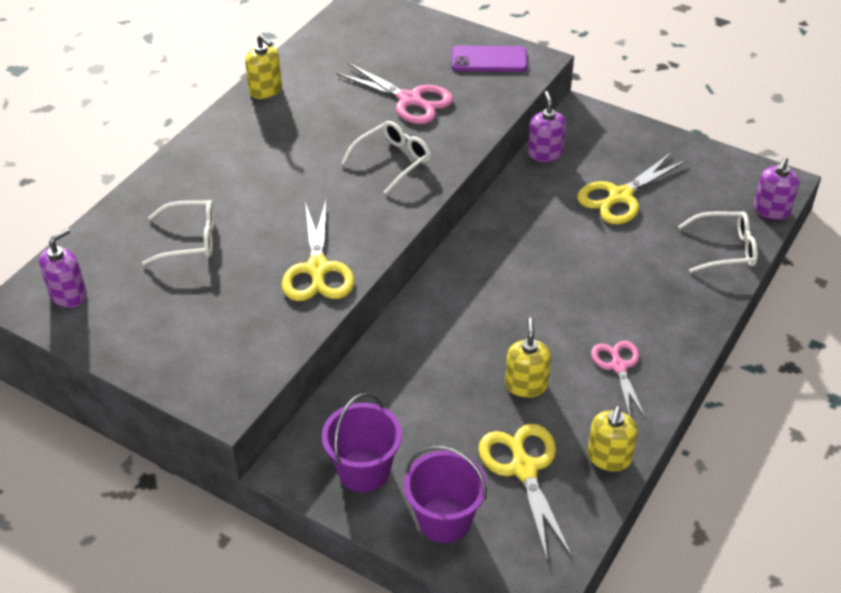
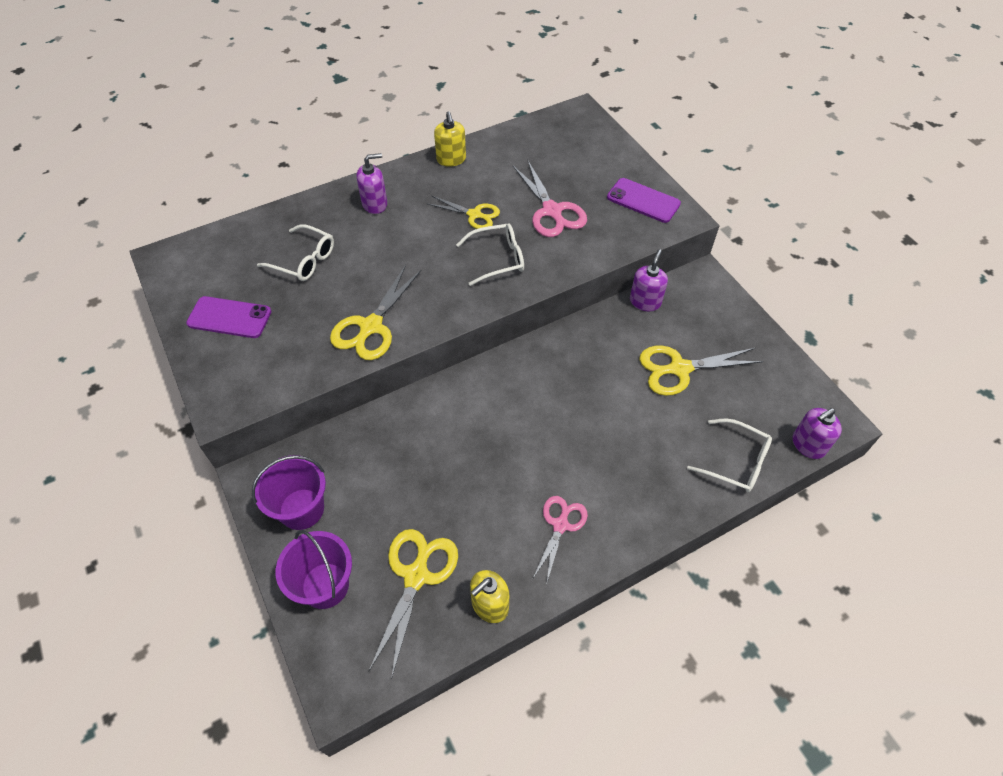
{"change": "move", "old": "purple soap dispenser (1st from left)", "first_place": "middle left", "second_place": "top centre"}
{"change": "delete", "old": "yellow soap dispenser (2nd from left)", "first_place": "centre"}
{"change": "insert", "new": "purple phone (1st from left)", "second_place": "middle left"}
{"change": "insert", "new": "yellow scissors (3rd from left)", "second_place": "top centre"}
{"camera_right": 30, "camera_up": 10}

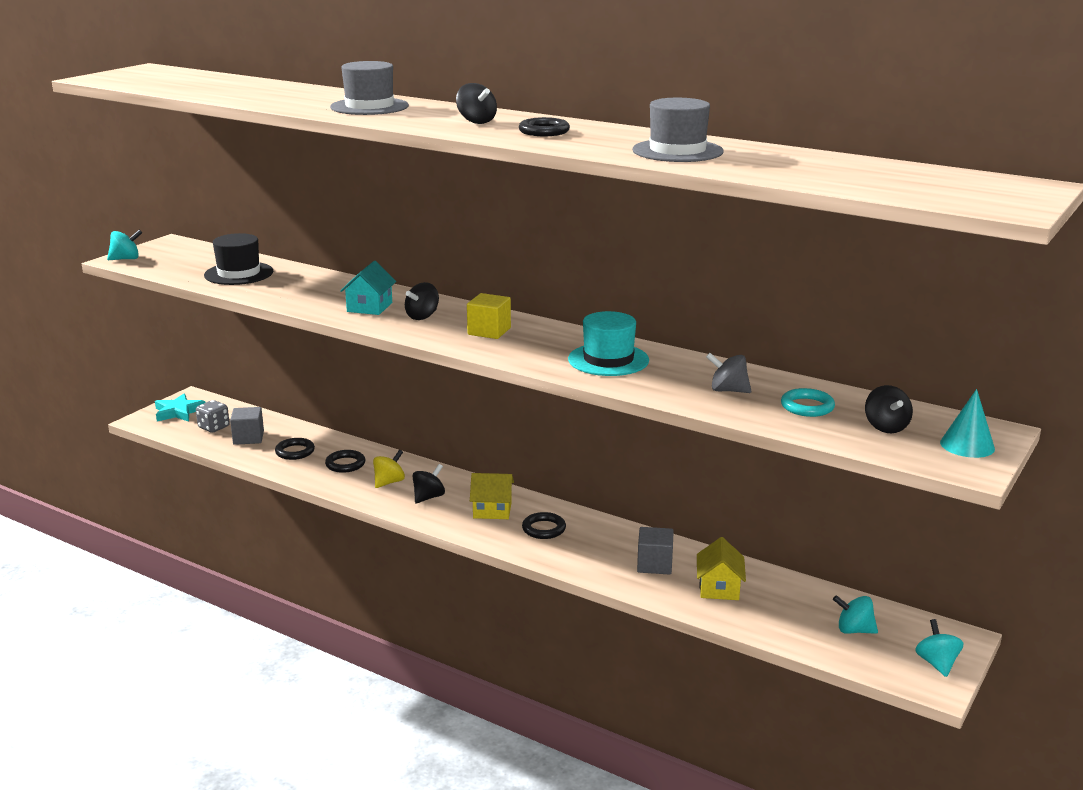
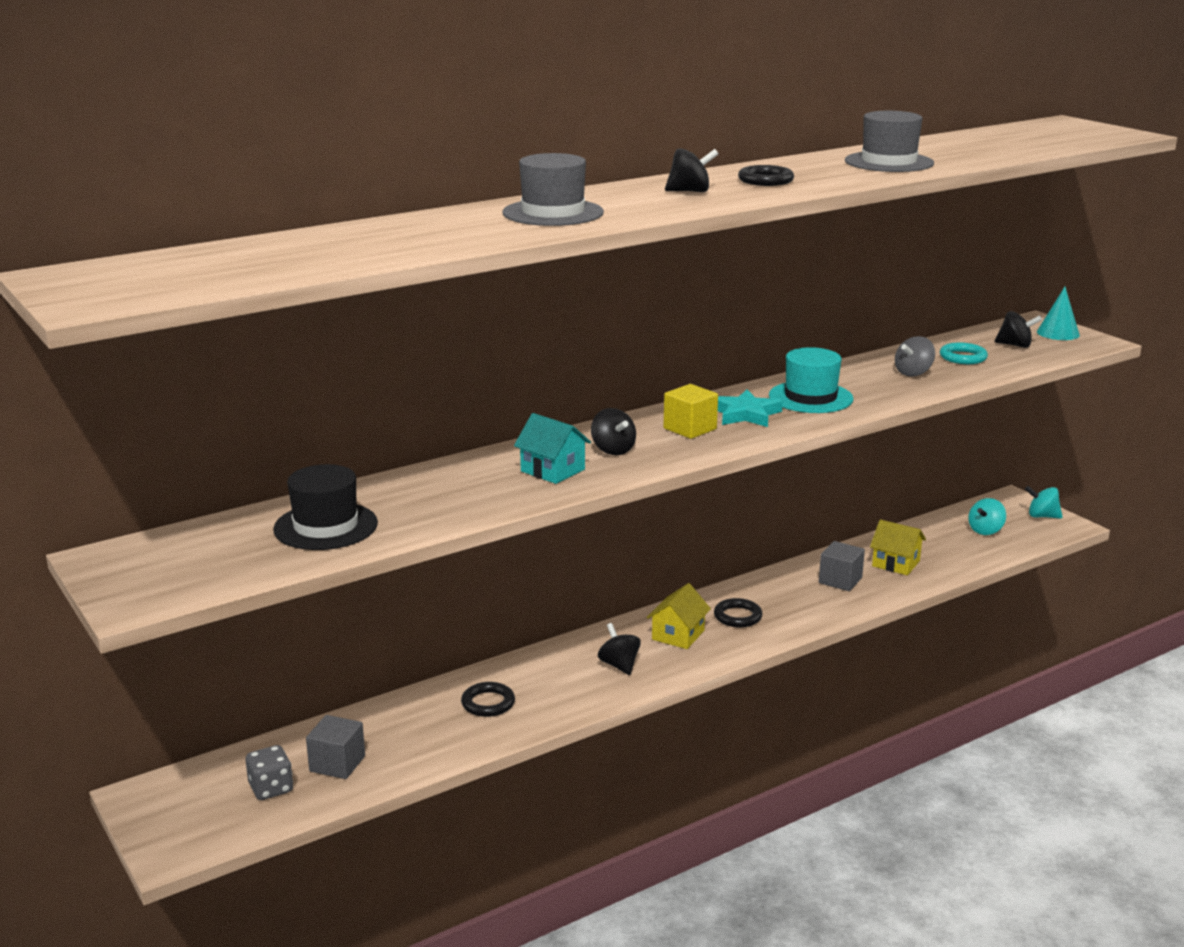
{"change": "delete", "old": "turquoise spinning top (1st from left)", "first_place": "top left"}
{"change": "move", "old": "turquoise star", "first_place": "middle left", "second_place": "centre"}
{"change": "delete", "old": "black ring (1st from left)", "first_place": "middle left"}
{"change": "delete", "old": "yellow spinning top", "first_place": "centre"}
{"camera_right": -65, "camera_up": 0}

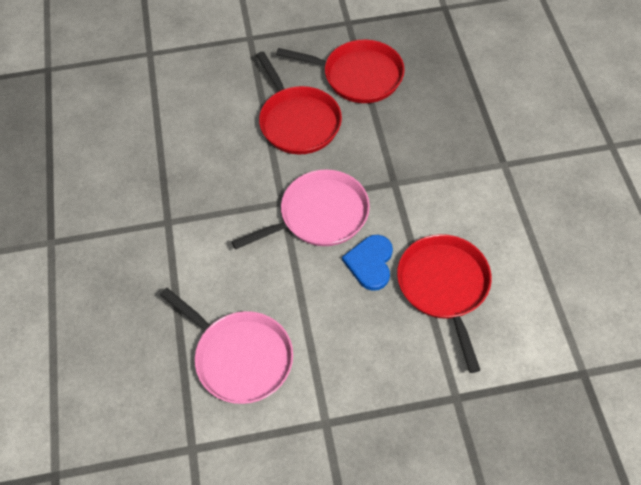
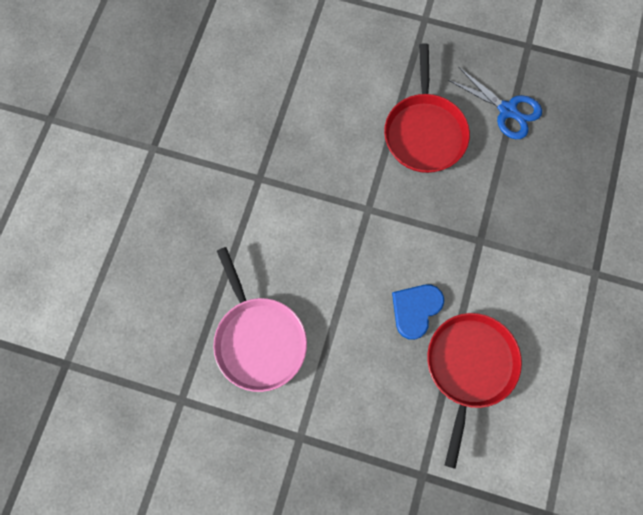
{"change": "delete", "old": "pink pan (2nd from left)", "first_place": "centre"}
{"change": "replace", "old": "red pan (2nd from left)", "new": "blue scissors", "first_place": "top centre", "second_place": "top right"}
{"camera_right": 25, "camera_up": 15}

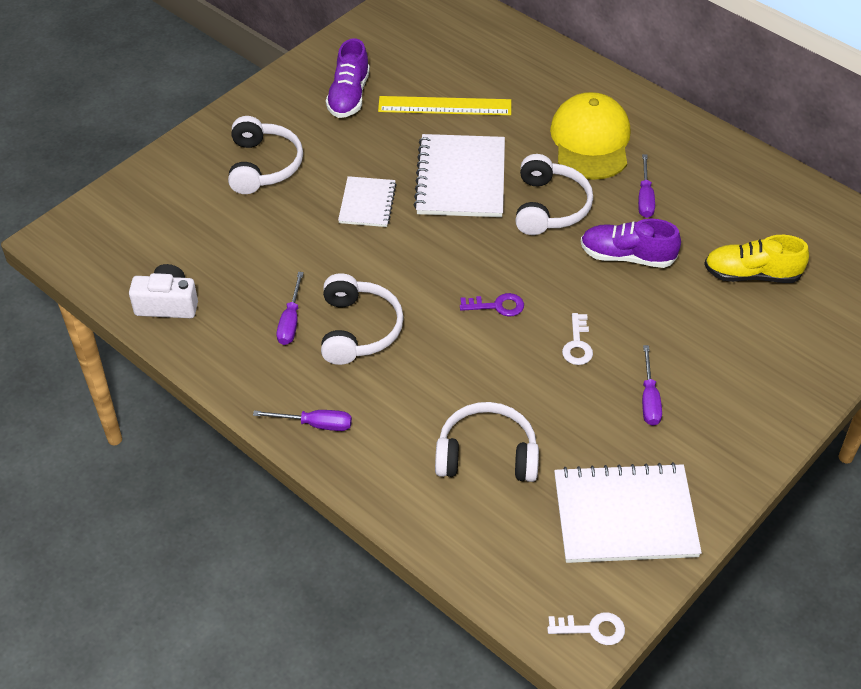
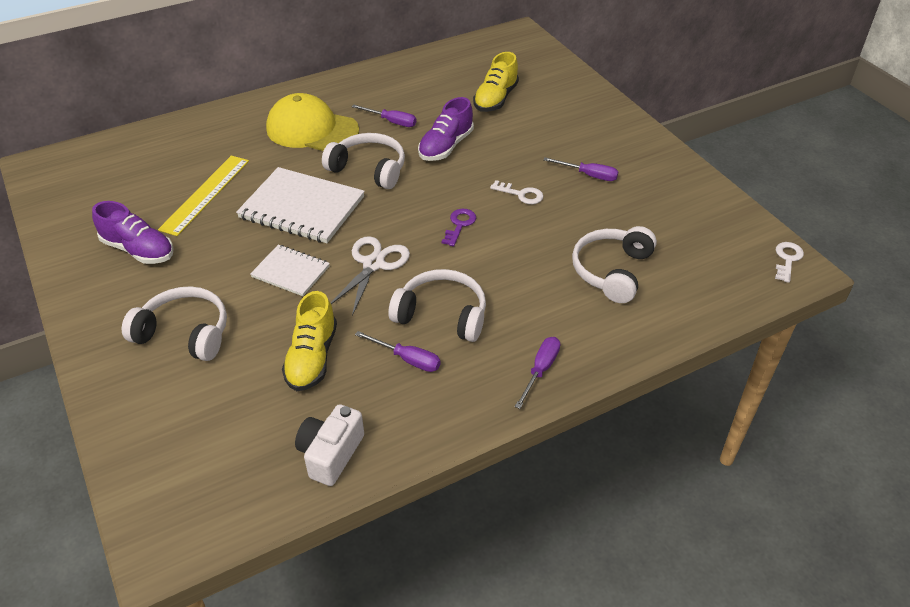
{"change": "delete", "old": "white notebook (3rd from left)", "first_place": "bottom right"}
{"change": "insert", "new": "yellow shoe (1st from left)", "second_place": "centre"}
{"change": "insert", "new": "white scissors", "second_place": "centre"}
{"camera_right": -70, "camera_up": -5}

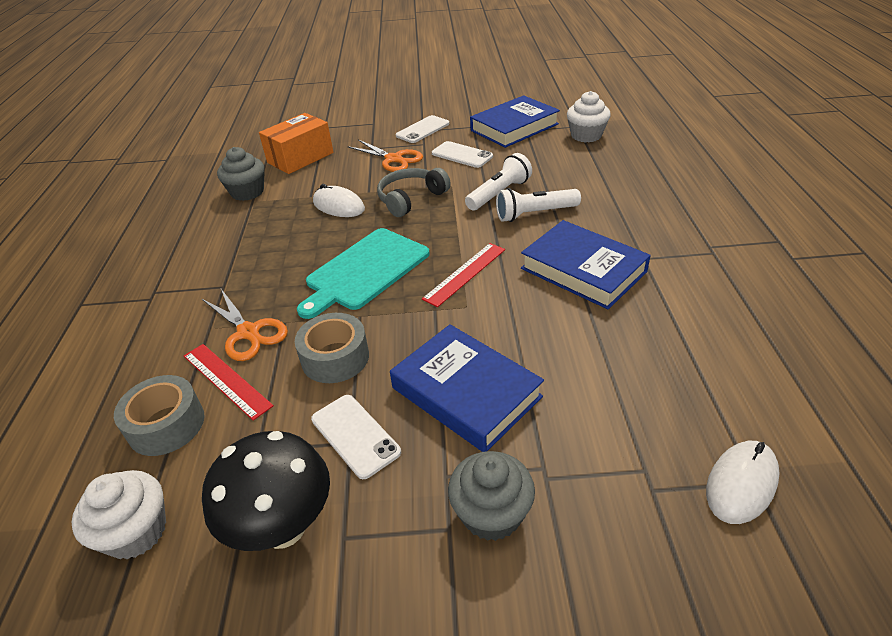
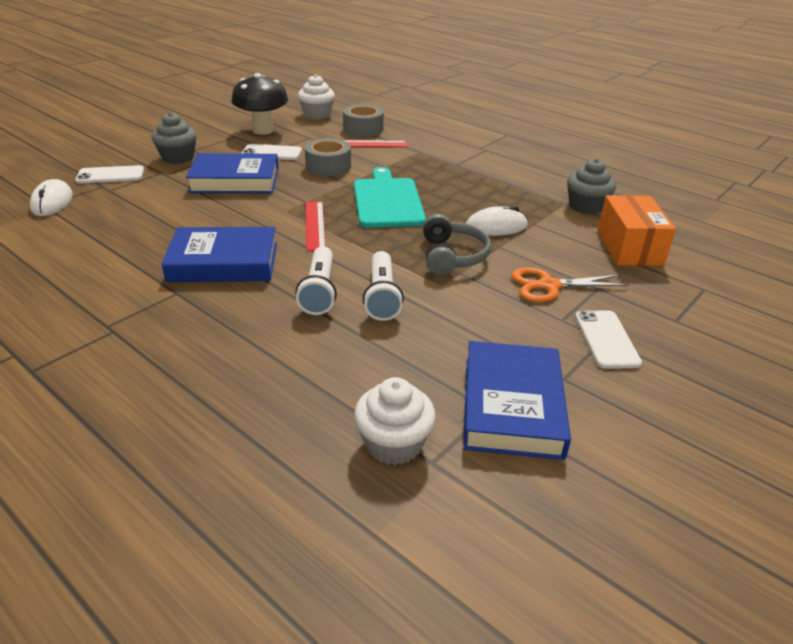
{"change": "delete", "old": "orange scissors (1st from left)", "first_place": "middle left"}
{"change": "move", "old": "white phone (3rd from left in the first image)", "new": "white phone (1st from left)", "first_place": "top centre", "second_place": "top left"}
{"change": "rotate", "old": "white flashlight (2nd from left in the first image)", "first_place": "top centre", "second_place": "centre", "degrees": 150}
{"camera_right": 130, "camera_up": -5}

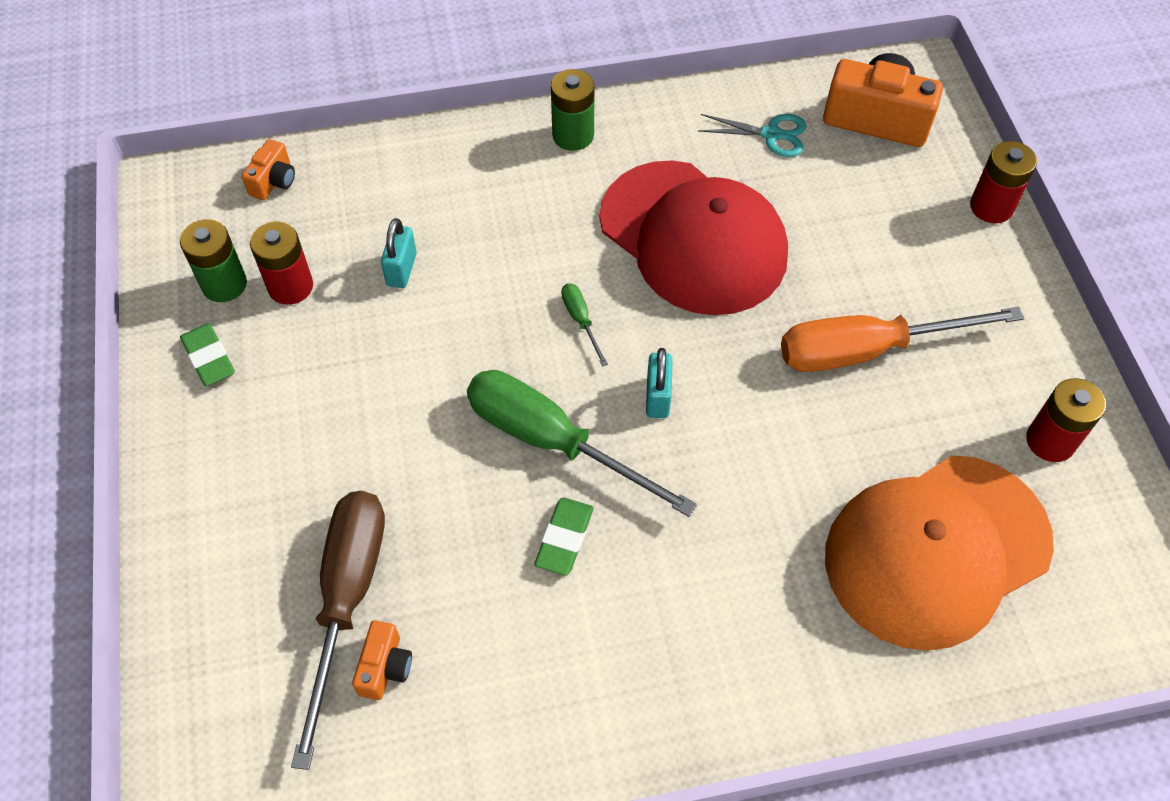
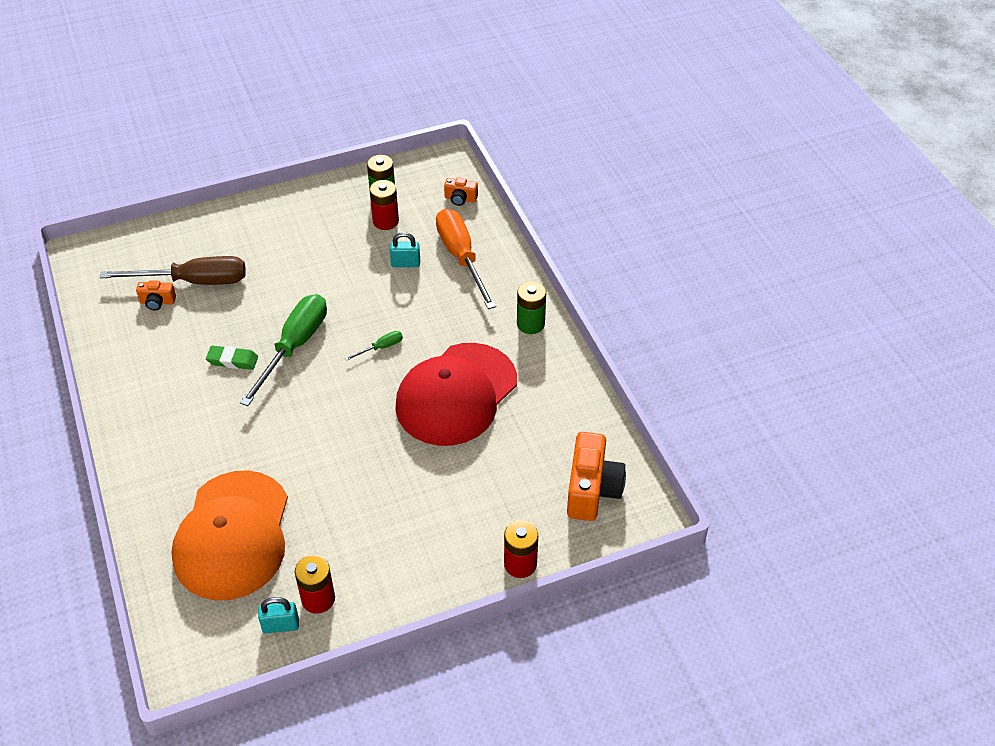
{"change": "delete", "old": "green eraser (1st from left)", "first_place": "middle left"}
{"change": "move", "old": "turquoise padlock (2nd from left in the first image)", "new": "turquoise padlock (1st from left)", "first_place": "centre", "second_place": "bottom left"}
{"change": "delete", "old": "turquoise scissors", "first_place": "top centre"}
{"change": "move", "old": "orange screwdriver", "first_place": "middle right", "second_place": "centre"}
{"change": "rotate", "old": "orange cap", "first_place": "bottom right", "second_place": "bottom left", "degrees": -135}
{"camera_right": 80, "camera_up": -10}

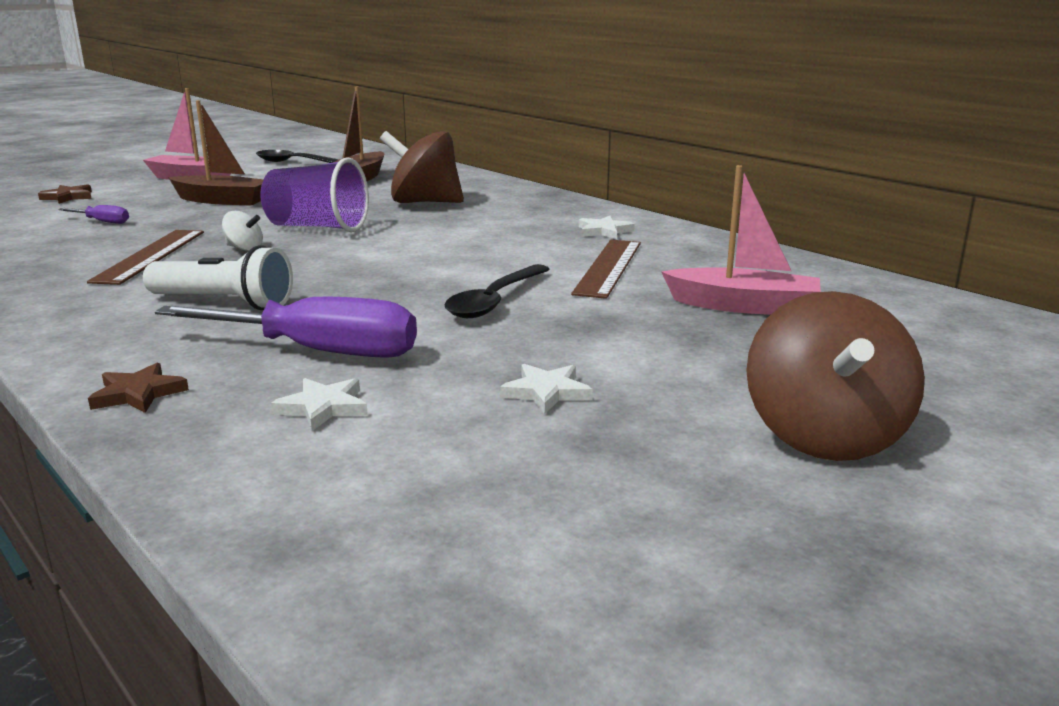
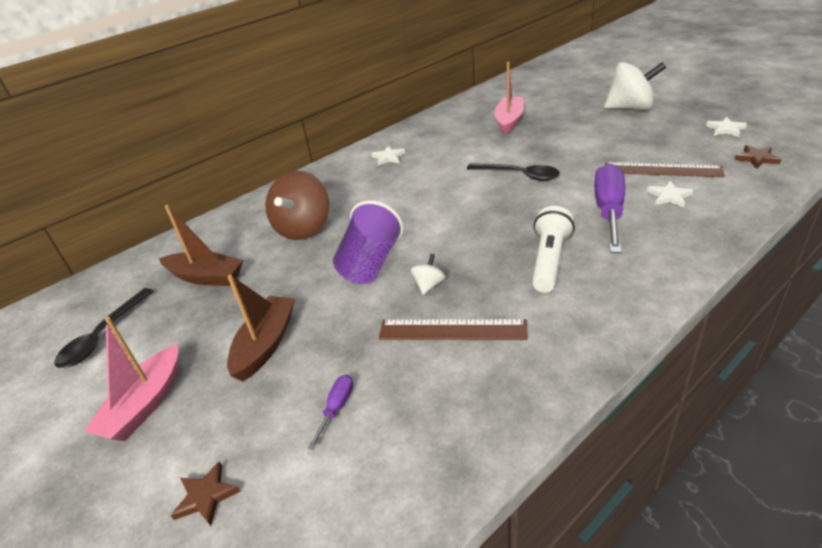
{"change": "move", "old": "brown star (2nd from left)", "first_place": "middle left", "second_place": "top right"}
{"change": "move", "old": "white star (2nd from left in the first image)", "new": "white star (3rd from left)", "first_place": "centre", "second_place": "top right"}
{"change": "move", "old": "brown ruler (2nd from left)", "first_place": "centre", "second_place": "top right"}
{"change": "recolor", "old": "brown spinning top (2nd from left)", "new": "white spinning top (2nd from left)", "first_place": "middle right", "second_place": "top right"}
{"camera_right": -85, "camera_up": 15}

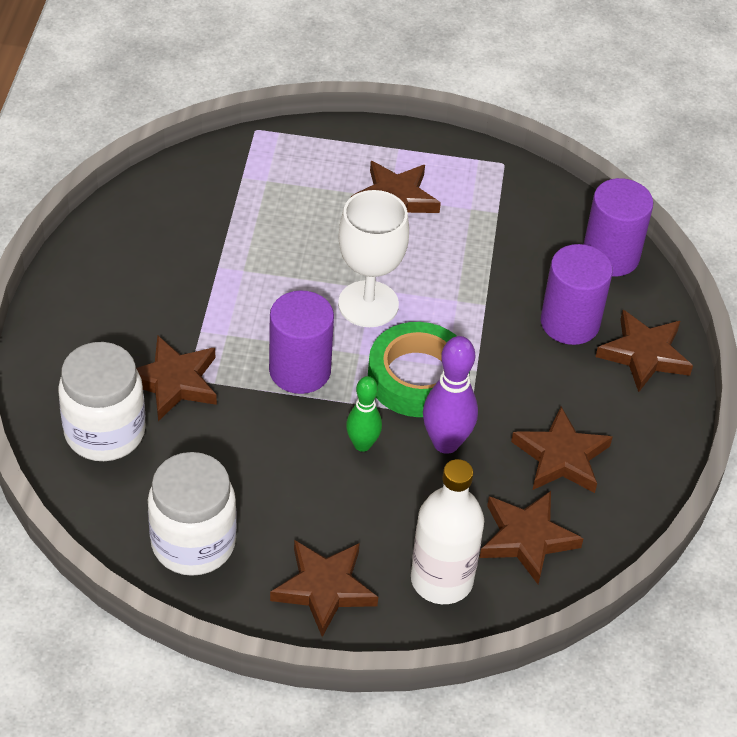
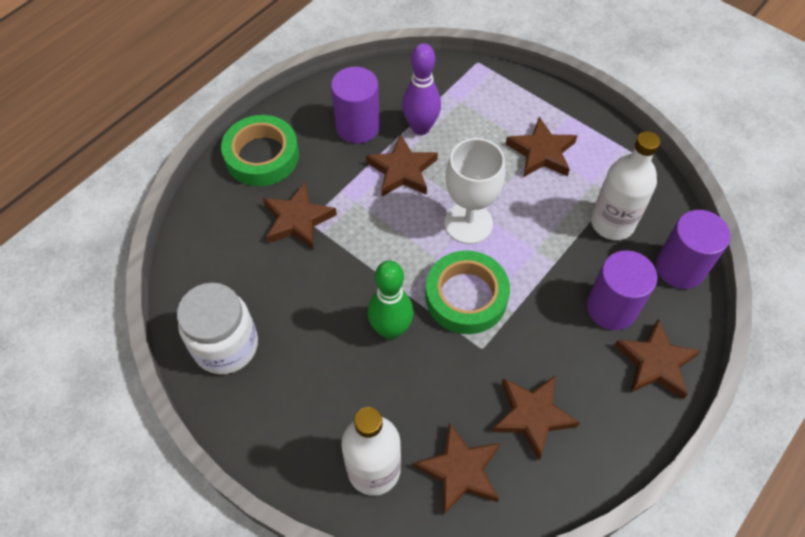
{"change": "delete", "old": "white jar (1st from left)", "first_place": "middle left"}
{"change": "move", "old": "purple cylinder (1st from left)", "first_place": "centre", "second_place": "top centre"}
{"change": "move", "old": "brown star (2nd from left)", "first_place": "bottom centre", "second_place": "top centre"}
{"change": "resize", "old": "green bowling pin", "first_place": "centre", "second_place": "centre", "factor": 1.53}
{"change": "move", "old": "purple bowling pin", "first_place": "centre", "second_place": "top centre"}
{"change": "insert", "new": "green tape (1st from left)", "second_place": "top left"}
{"change": "insert", "new": "white bottle (2nd from left)", "second_place": "middle right"}
{"camera_right": 35, "camera_up": 10}

